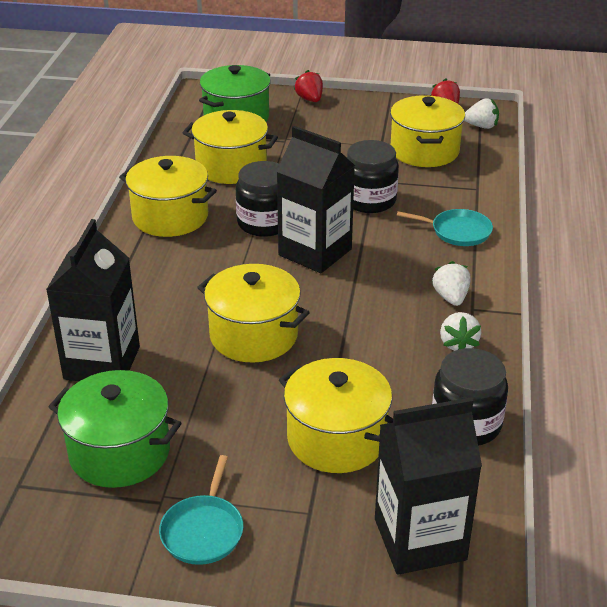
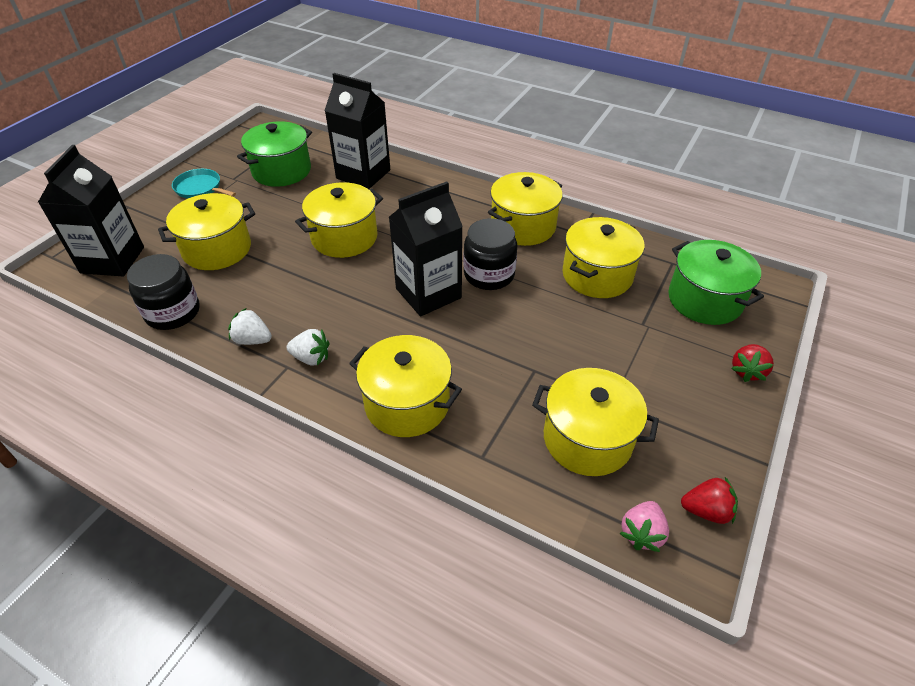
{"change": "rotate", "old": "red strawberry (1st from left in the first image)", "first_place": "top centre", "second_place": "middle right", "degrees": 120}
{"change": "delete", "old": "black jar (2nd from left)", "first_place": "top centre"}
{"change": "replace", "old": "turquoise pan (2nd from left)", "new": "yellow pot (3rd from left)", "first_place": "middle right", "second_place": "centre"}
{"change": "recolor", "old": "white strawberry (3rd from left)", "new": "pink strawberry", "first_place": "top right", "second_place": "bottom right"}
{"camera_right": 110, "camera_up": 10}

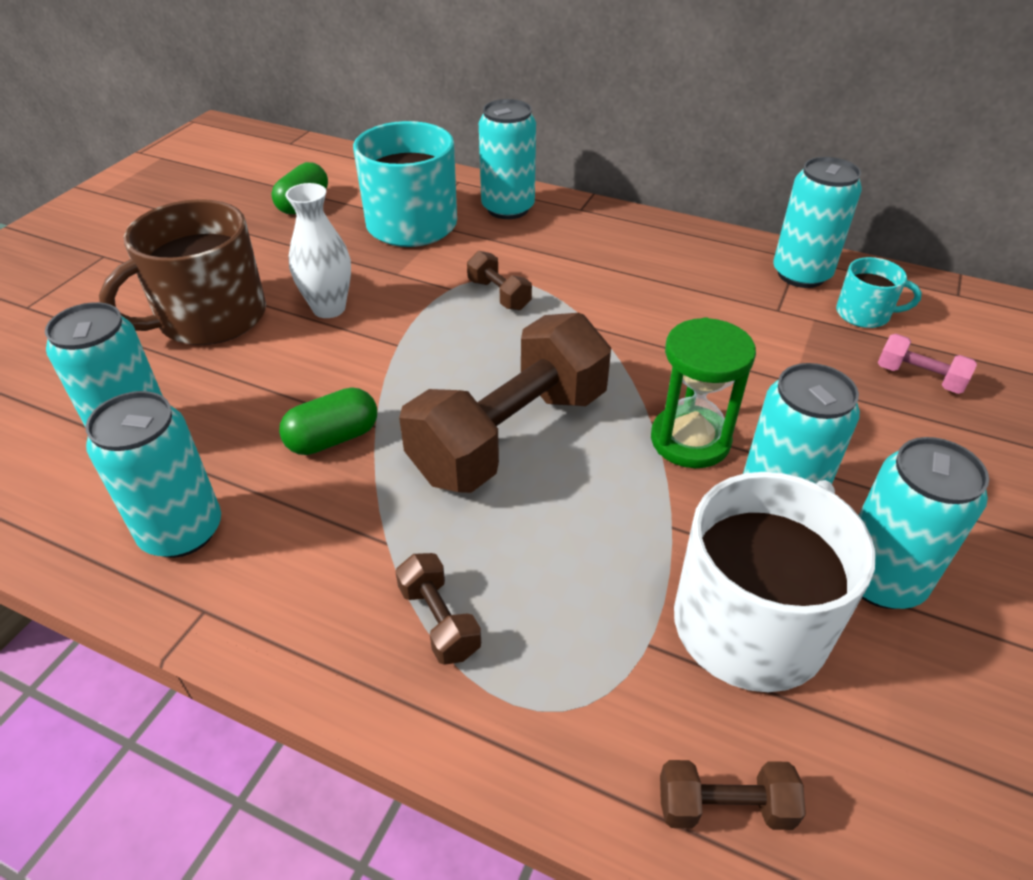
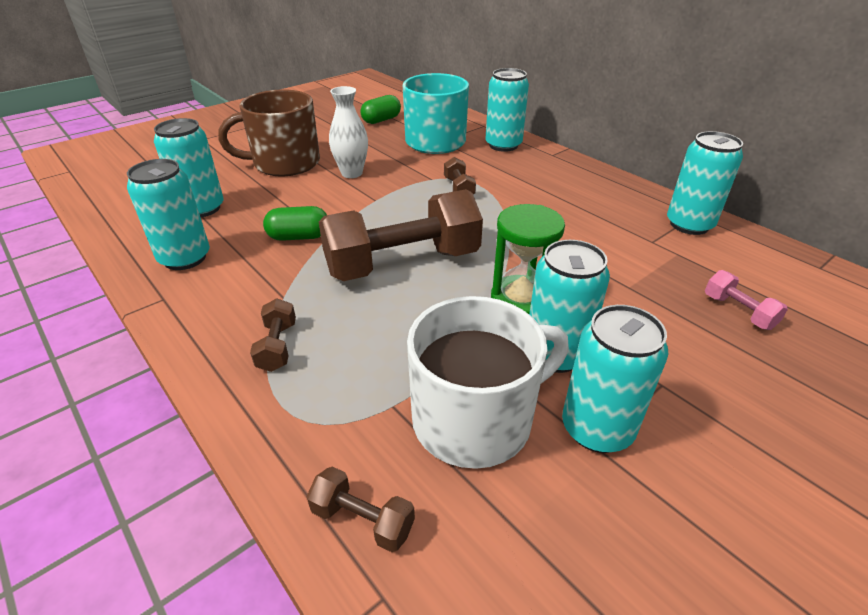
{"change": "delete", "old": "turquoise mug (2nd from left)", "first_place": "top right"}
{"camera_right": 25, "camera_up": -5}

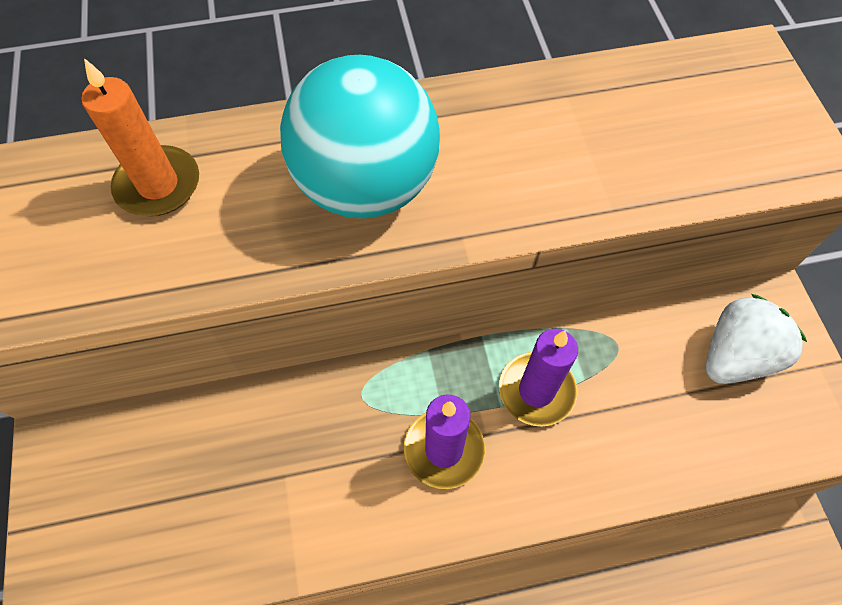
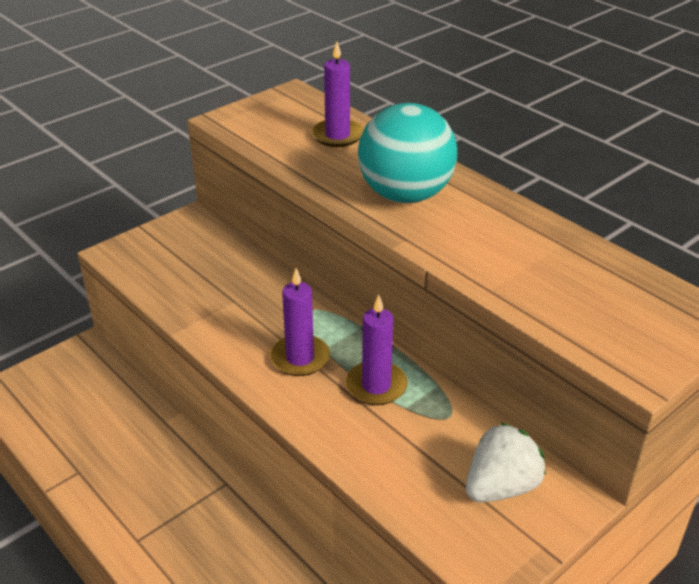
{"change": "recolor", "old": "orange candle", "new": "purple candle (2nd from left)", "first_place": "top left", "second_place": "top centre"}
{"change": "rotate", "old": "white strawberry", "first_place": "middle right", "second_place": "bottom right", "degrees": -60}
{"camera_right": 60, "camera_up": -25}

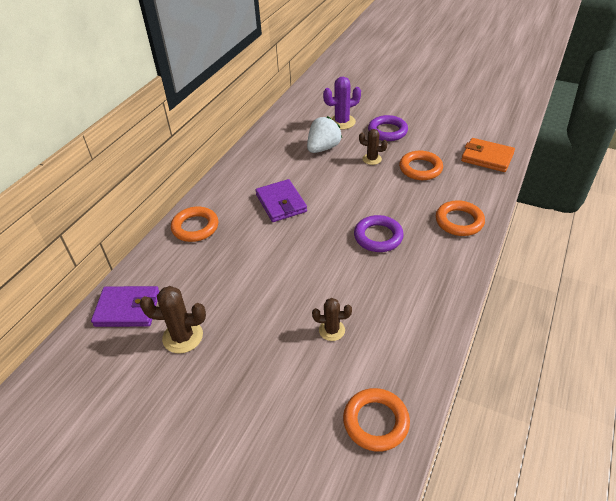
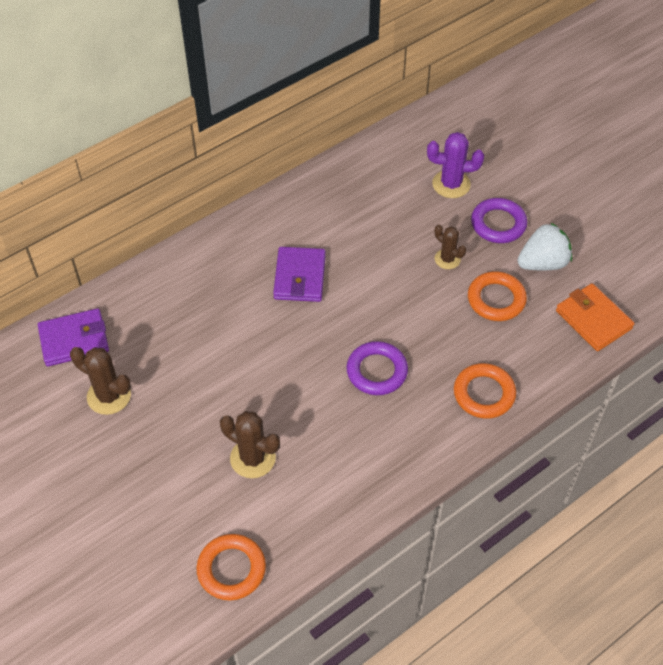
{"change": "rotate", "old": "purple wallet (1st from left)", "first_place": "middle left", "second_place": "middle left", "degrees": -45}
{"change": "delete", "old": "orange ring (1st from left)", "first_place": "middle left"}
{"change": "move", "old": "white strawberry", "first_place": "top centre", "second_place": "middle right"}
{"change": "resize", "old": "brown cactus (2nd from left)", "first_place": "centre", "second_place": "bottom centre", "factor": 1.53}
{"camera_right": 25, "camera_up": 10}

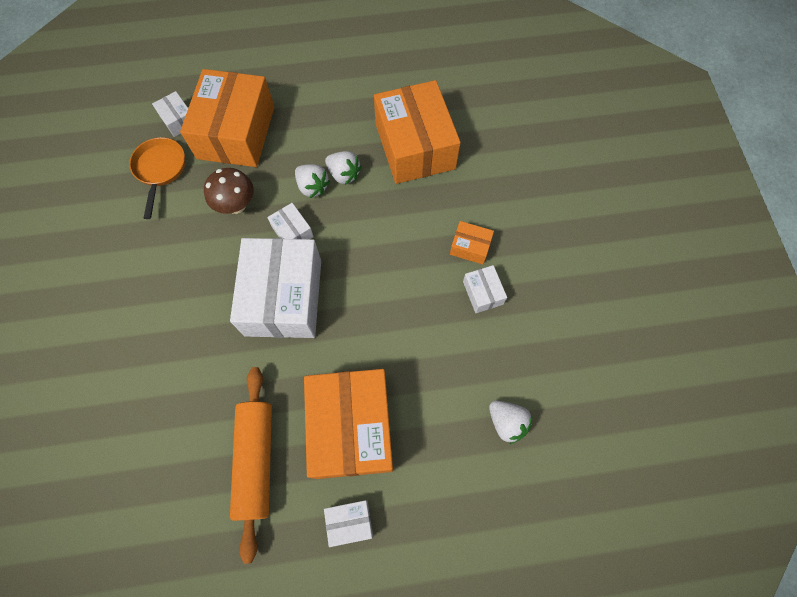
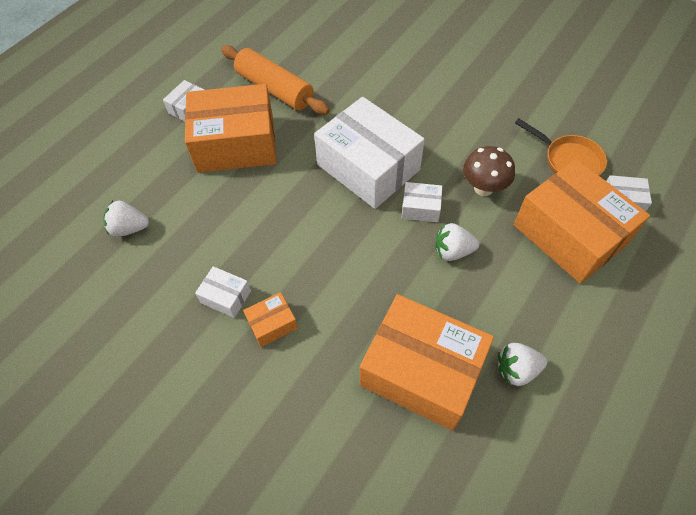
{"change": "rotate", "old": "orange box (2nd from left in the first image)", "first_place": "bottom centre", "second_place": "top left", "degrees": -45}
{"change": "move", "old": "white strawberry (2nd from left in the first image)", "new": "white strawberry (3rd from left)", "first_place": "top centre", "second_place": "bottom right"}
{"camera_right": 135, "camera_up": -10}

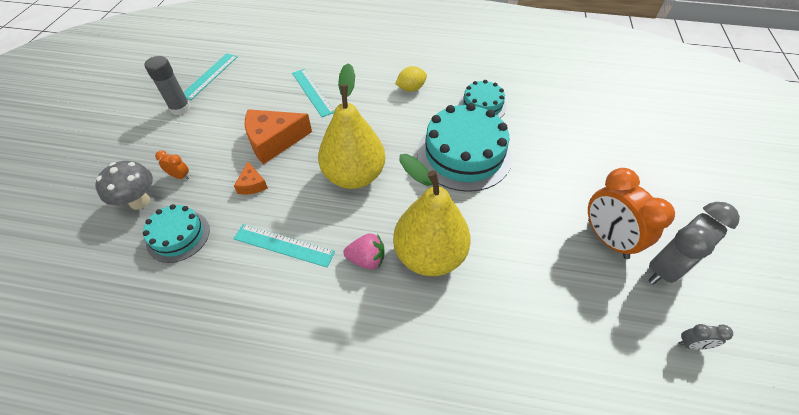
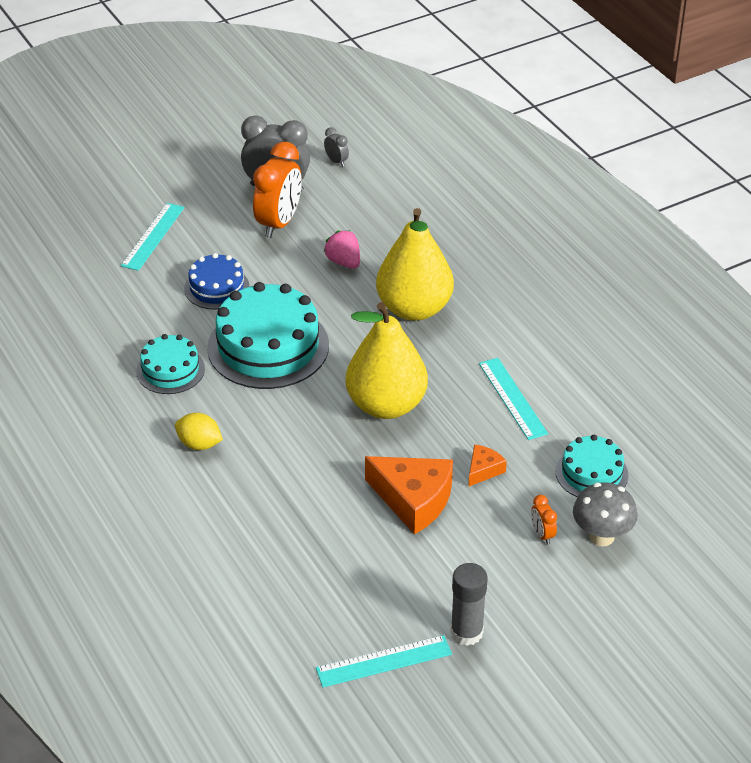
{"change": "move", "old": "turquoise ruler (3rd from left in the first image)", "new": "turquoise ruler (1st from left)", "first_place": "top centre", "second_place": "top left"}
{"change": "move", "old": "pink strawberry", "first_place": "centre", "second_place": "top centre"}
{"change": "insert", "new": "blue cake", "second_place": "middle left"}
{"camera_right": -130, "camera_up": -10}

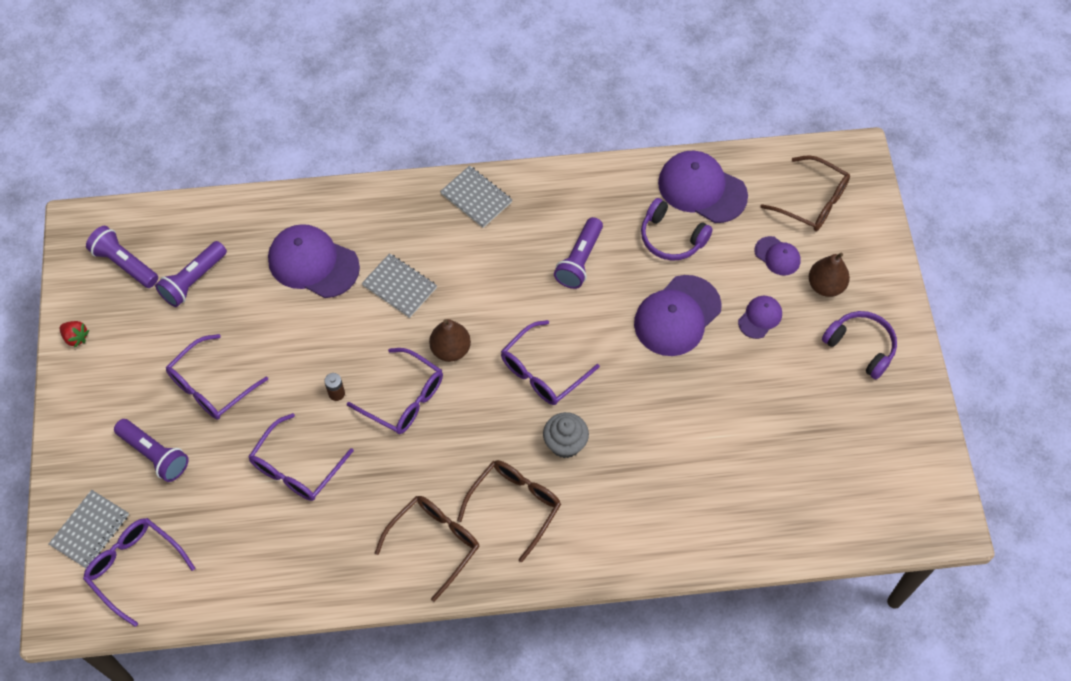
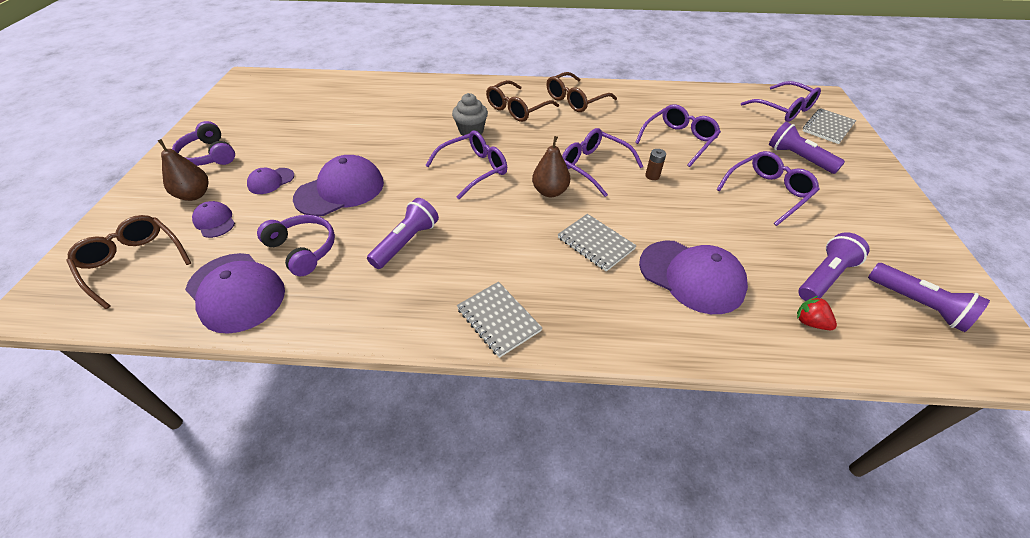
{"change": "move", "old": "red strawberry", "first_place": "middle left", "second_place": "middle right"}
{"camera_right": -170, "camera_up": -15}

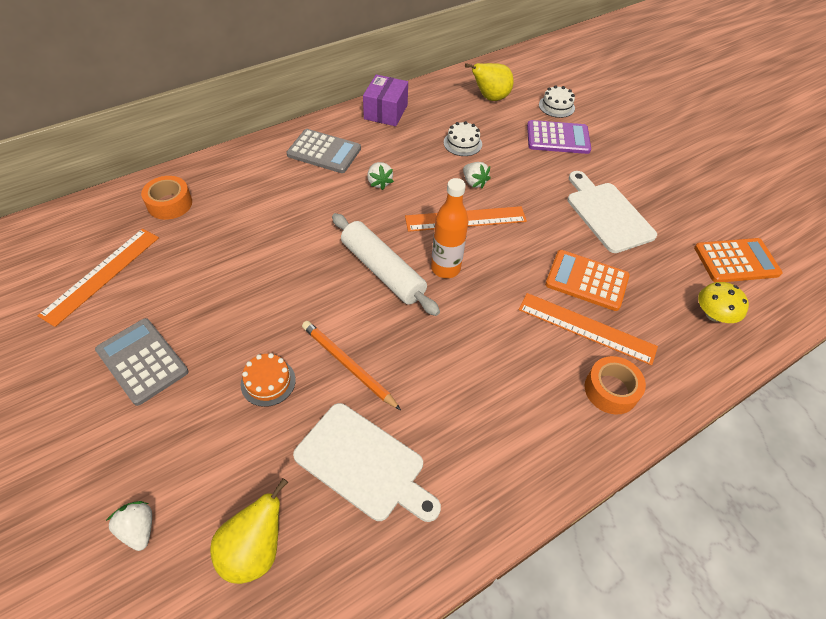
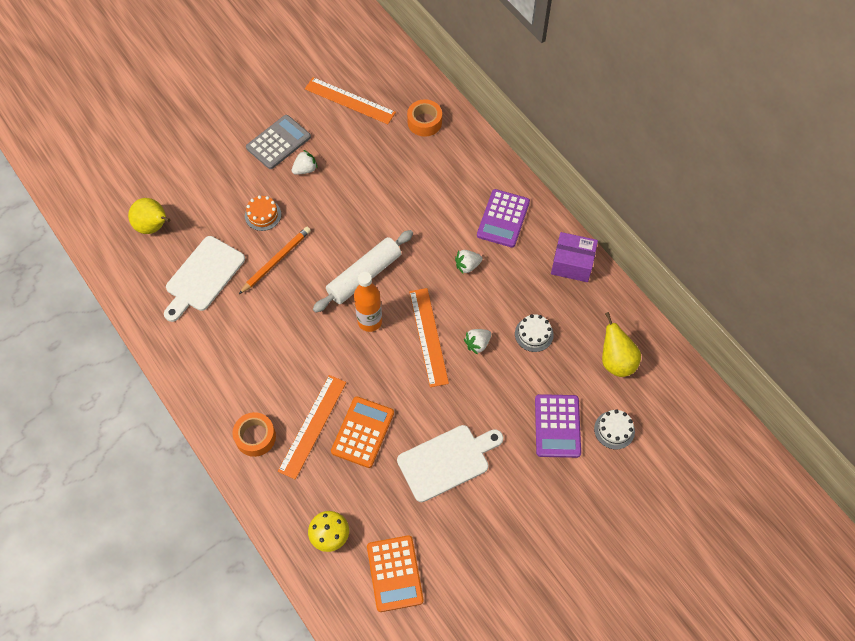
{"change": "move", "old": "white strawberry (1st from left)", "first_place": "bottom left", "second_place": "top centre"}
{"change": "recolor", "old": "grey calculator (2nd from left)", "new": "purple calculator (1st from left)", "first_place": "top centre", "second_place": "centre"}
{"camera_right": 90, "camera_up": 10}

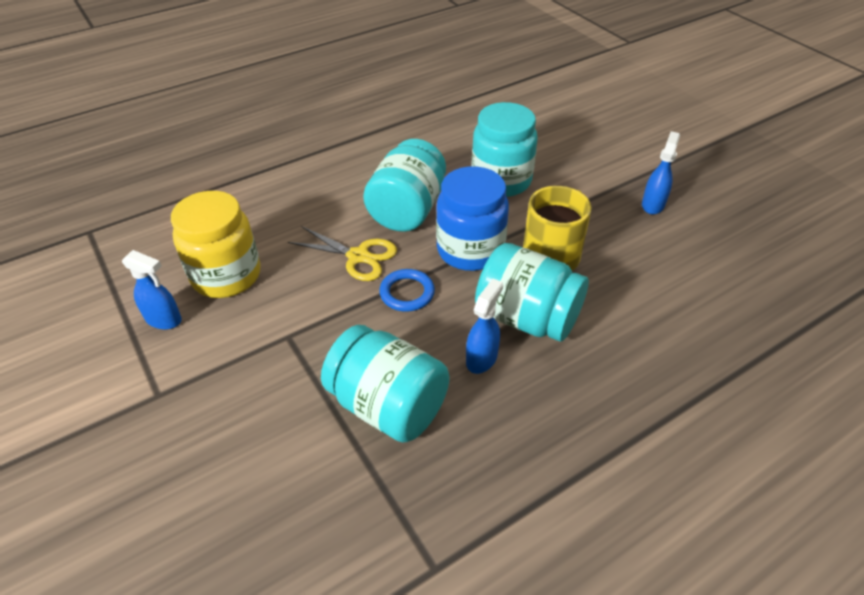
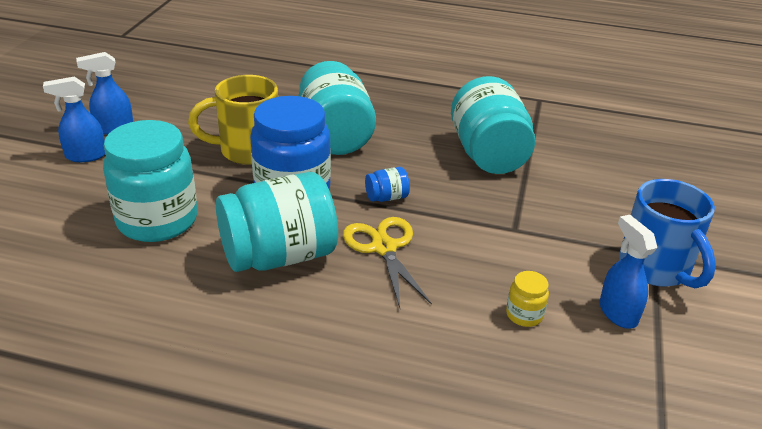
{"change": "resize", "old": "yellow jar", "first_place": "middle left", "second_place": "bottom right", "factor": 0.42}
{"change": "replace", "old": "blue ring", "new": "blue jar (2nd from left)", "first_place": "centre", "second_place": "centre"}
{"change": "move", "old": "blue spray bottle (2nd from left in the first image)", "new": "blue spray bottle (1st from left)", "first_place": "centre", "second_place": "top left"}
{"change": "insert", "new": "blue mug", "second_place": "middle right"}
{"camera_right": -135, "camera_up": -10}

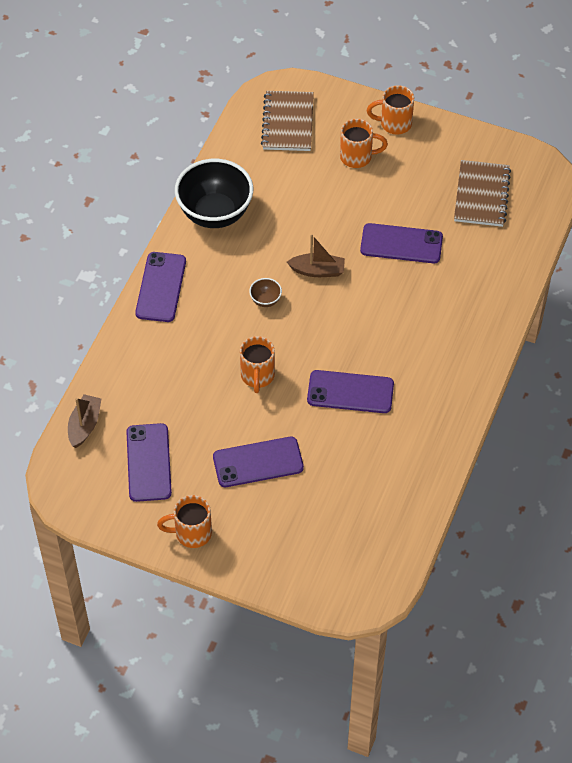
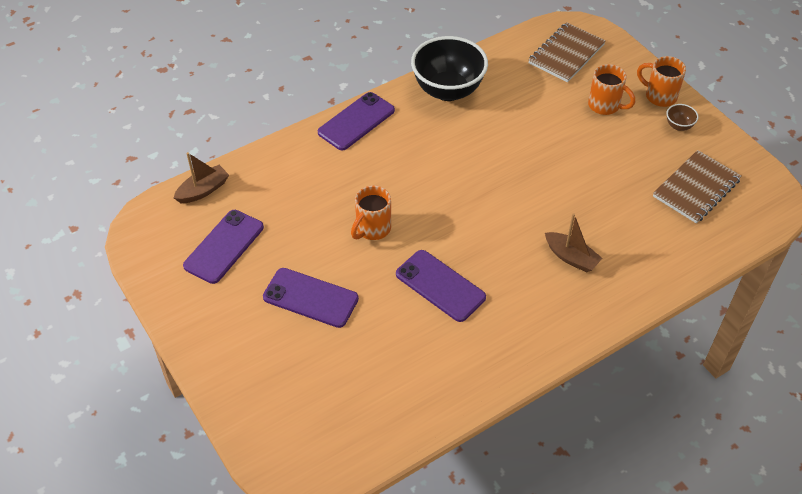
{"change": "delete", "old": "orange mug (1st from left)", "first_place": "bottom left"}
{"change": "move", "old": "brown bowl", "first_place": "centre", "second_place": "top right"}
{"change": "move", "old": "brown boat (2nd from left)", "first_place": "centre", "second_place": "middle right"}
{"change": "delete", "old": "purple phone (5th from left)", "first_place": "top right"}
{"camera_right": 35, "camera_up": -5}

